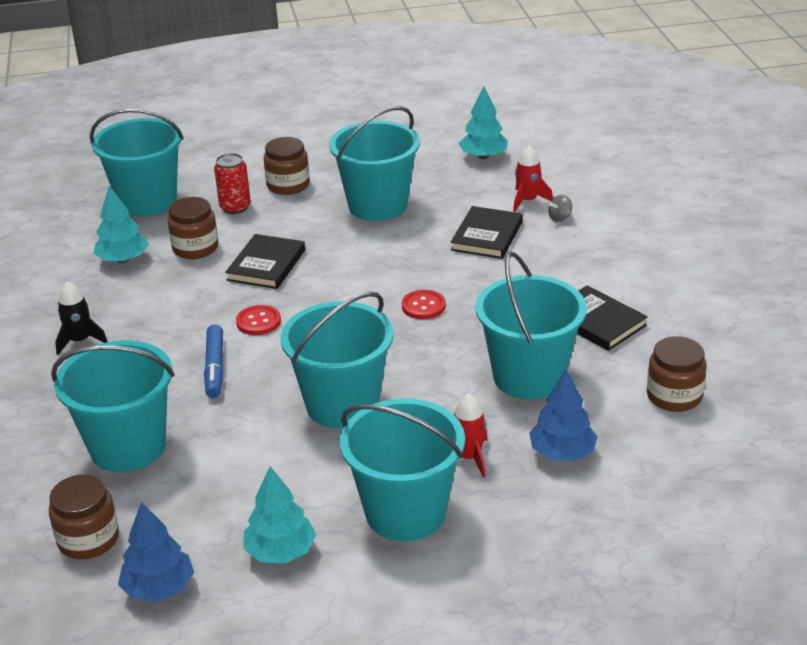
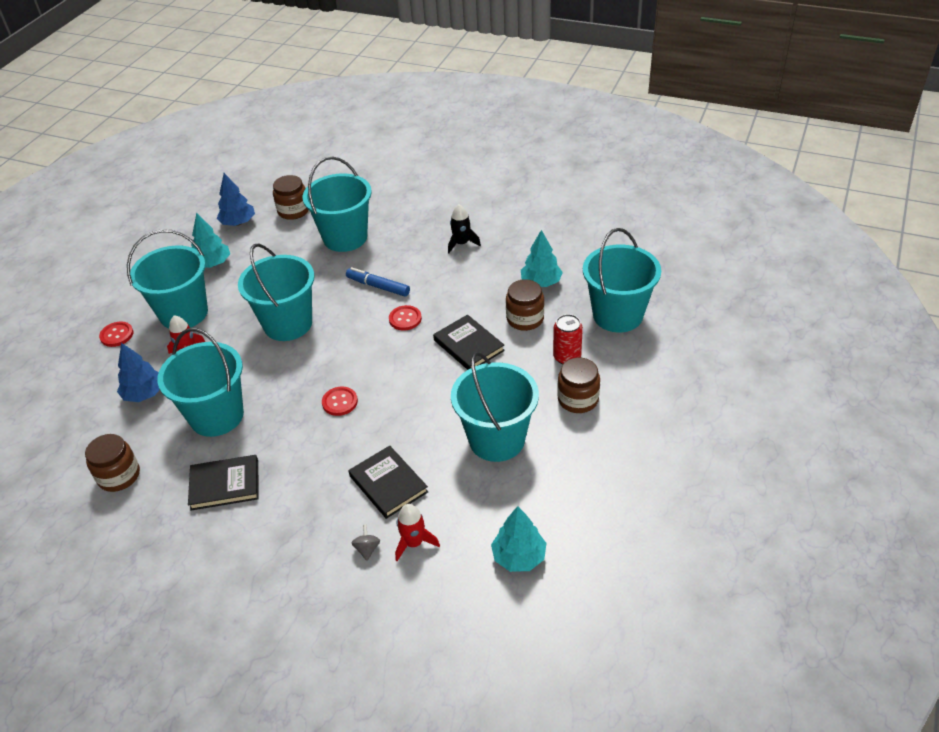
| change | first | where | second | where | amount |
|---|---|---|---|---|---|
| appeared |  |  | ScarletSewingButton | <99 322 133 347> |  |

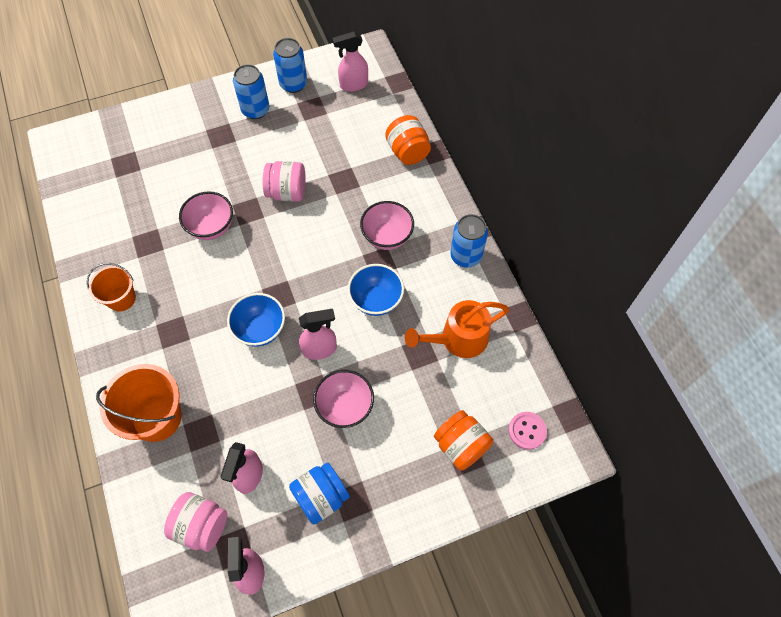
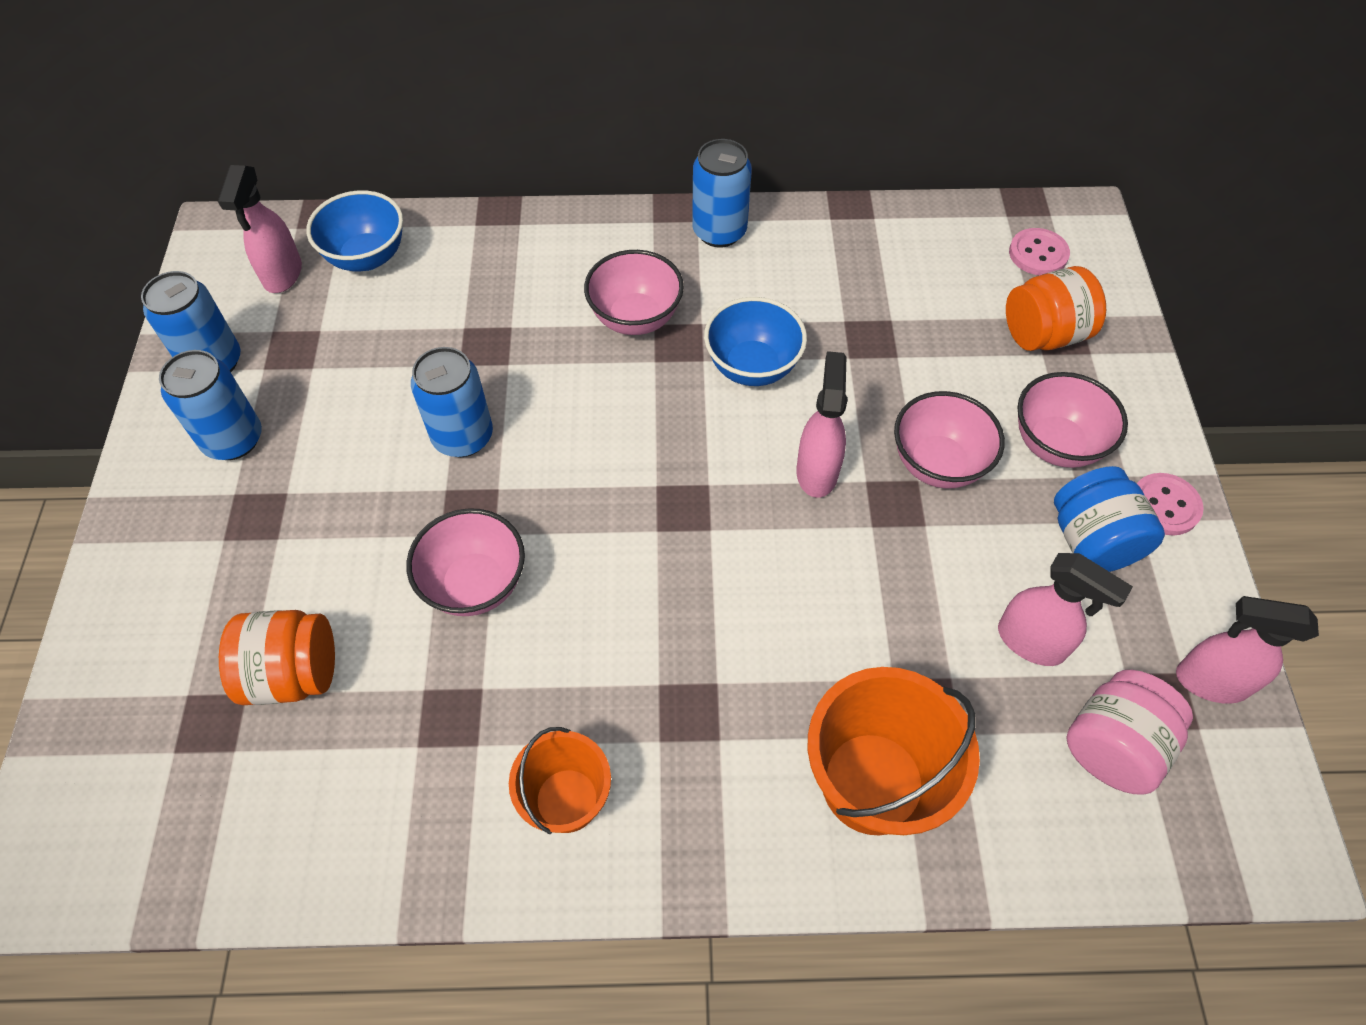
| change | first | where | second | where | amount |
|---|---|---|---|---|---|
| relocated | OrangePreserveJar | <385 115 431 165> |  | <219 610 335 705> |  |
| relocated | CobaltDeepDish | <227 293 285 347> |  | <306 190 403 271> |  |
| exchanged | PinkPreserveJar | <263 161 306 202> | CobaltSodaCan | <411 347 493 457> |  |
| appeared |  |  | PinkDeepDish | <1018 372 1128 468> |  |
| appeared |  |  | PinkSewingButton | <1137 473 1204 536> |  |
| missing | OrangeSprinklingCan | <405 300 509 358> |  |  |  |

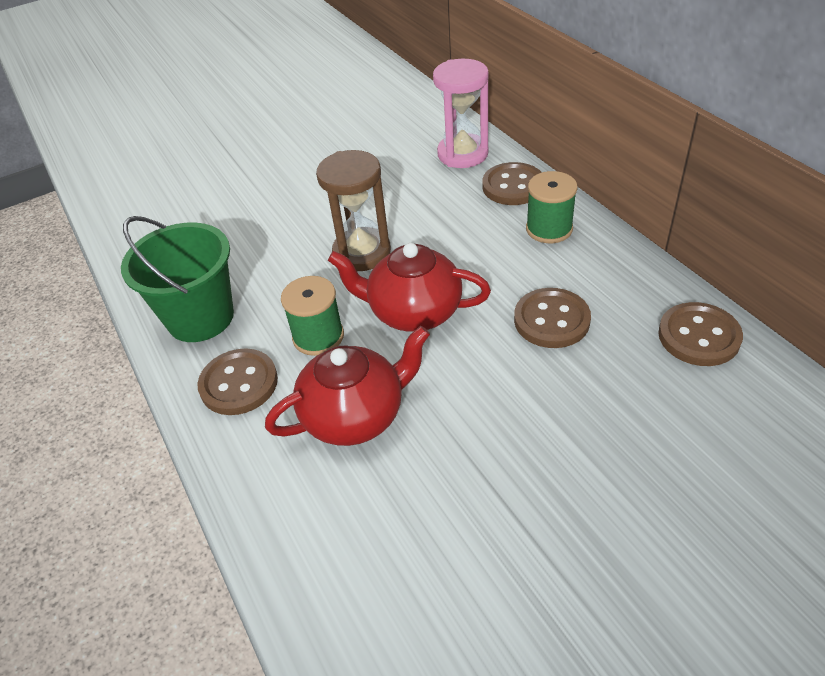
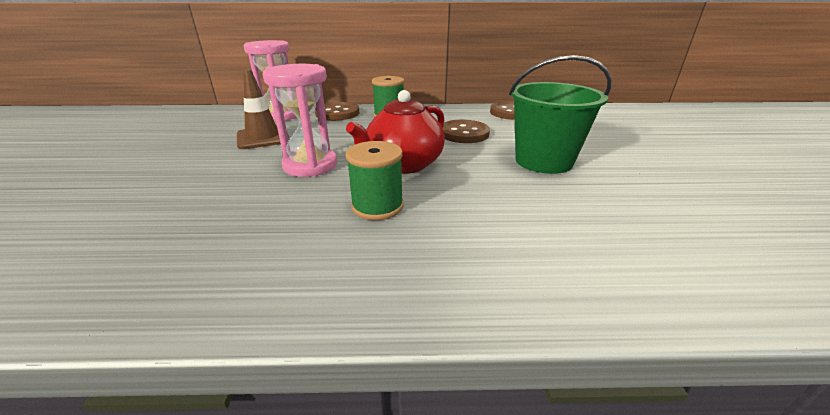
| change | first | where | second | where | amount |
|---|---|---|---|---|---|
| appeared |  |  | RussetSafetyCone | <237 69 289 149> |  |
| colour | RussetSandTimer | <316 150 391 271> | PinkSandTimer | <262 64 337 177> |  |
| relocated | LeafGreenPail | <121 216 234 342> |  | <509 55 611 174> |  |
| missing | RussetSewingButton | <197 349 278 415> |  |  |  |
| missing | ScarletTeapot | <265 326 430 446> |  |  |  |

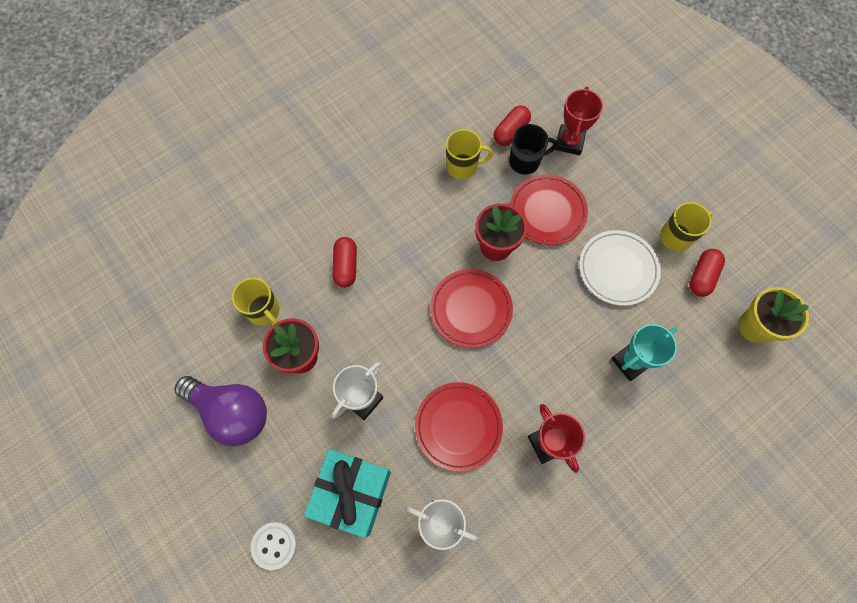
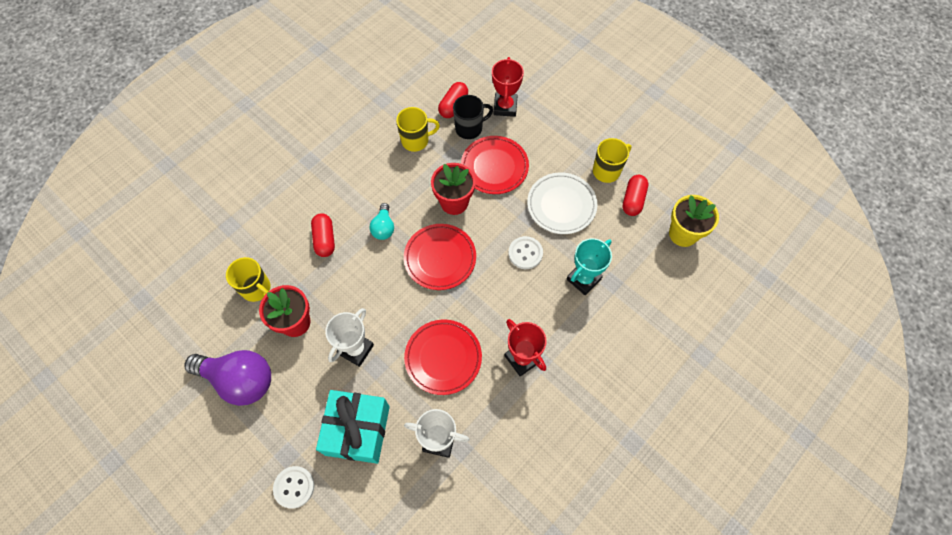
| change | first | where | second | where | amount |
|---|---|---|---|---|---|
| appeared |  |  | TurquoiseLightbulb | <370 203 394 240> |  |
| appeared |  |  | SnowWhiteSewingButton | <508 236 543 269> |  |

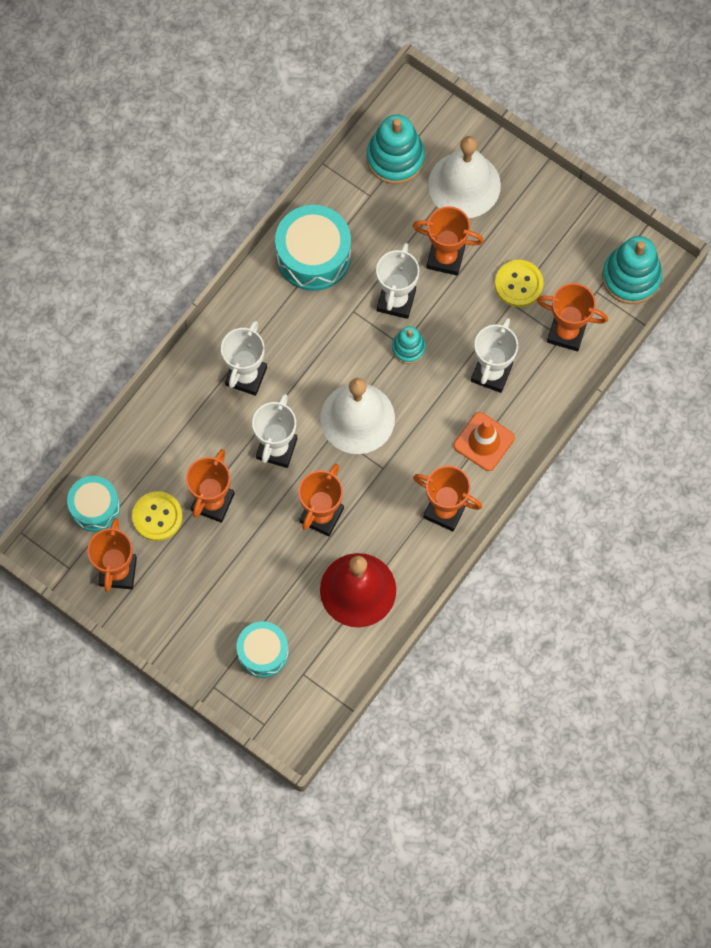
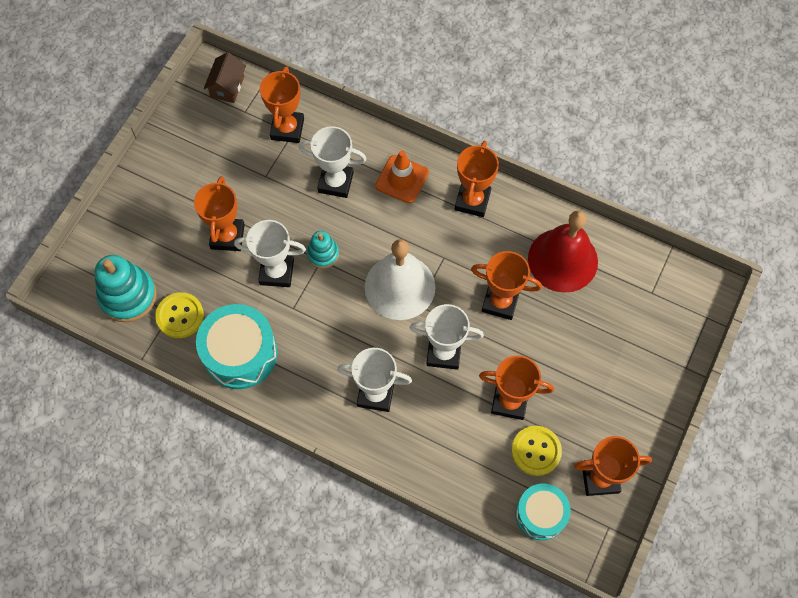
| change | first | where | second | where | amount |
|---|---|---|---|---|---|
| relocated | BrightYellowSewingButton | <495 260 543 307> |  | <155 292 204 338> |  |
| exchanged | TurquoiseStackingToy | <602 236 662 304> | RussetHouse | <204 52 246 103> |  |
| missing | TurquoiseDrum | <236 622 289 678> |  |  |  |
| missing | SnowWhiteSchoolBell | <428 136 501 218> |  |  |  |

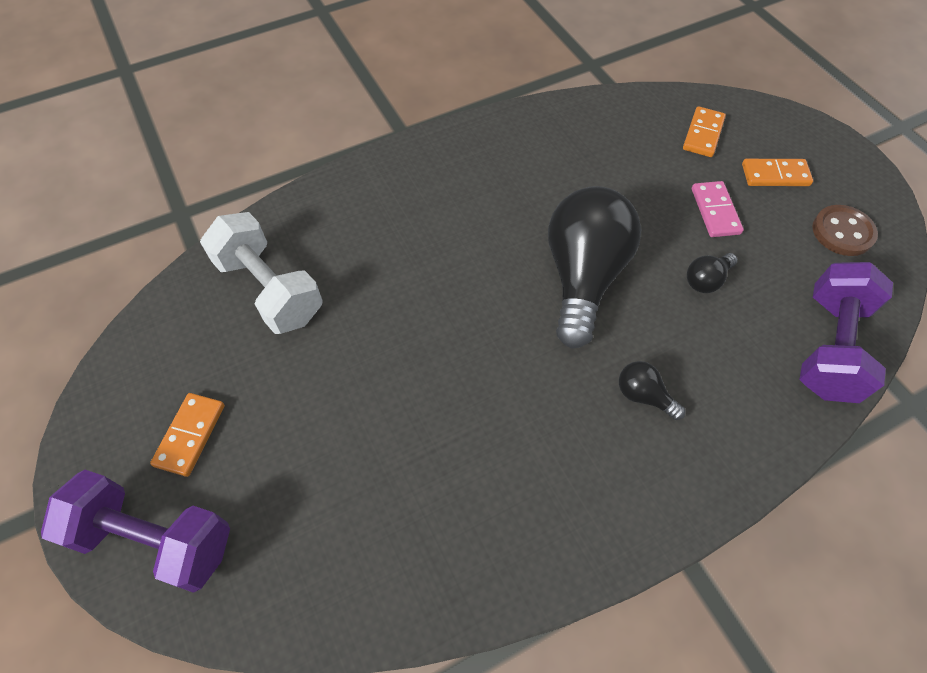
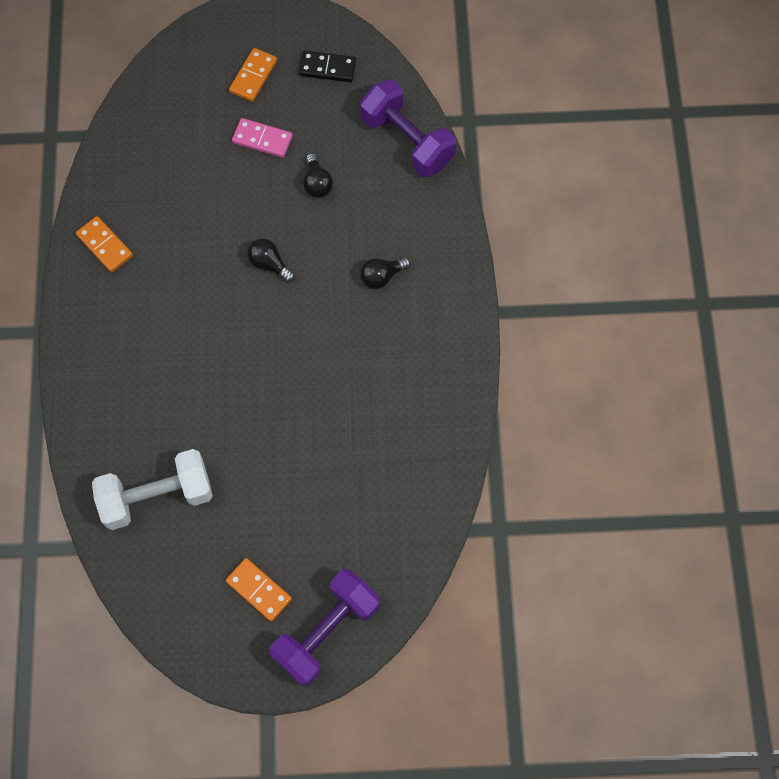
| change | first | where | second | where | amount |
|---|---|---|---|---|---|
| relocated | OrangeDominoPiece | <683 106 726 157> |  | <76 216 133 272> |  |
| size | EbonyLightbulb | <548 186 641 349> |  | <247 238 295 282> | x0.42 |
| exchanged | RussetSewingButton | <812 205 878 256> | EbonyDominoPiece | <299 51 356 82> |  |

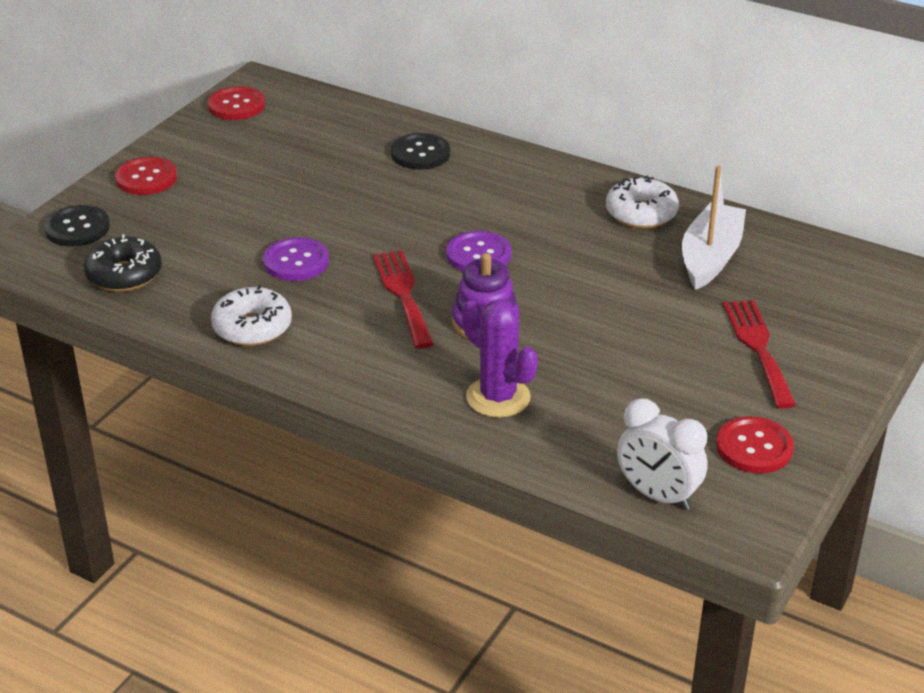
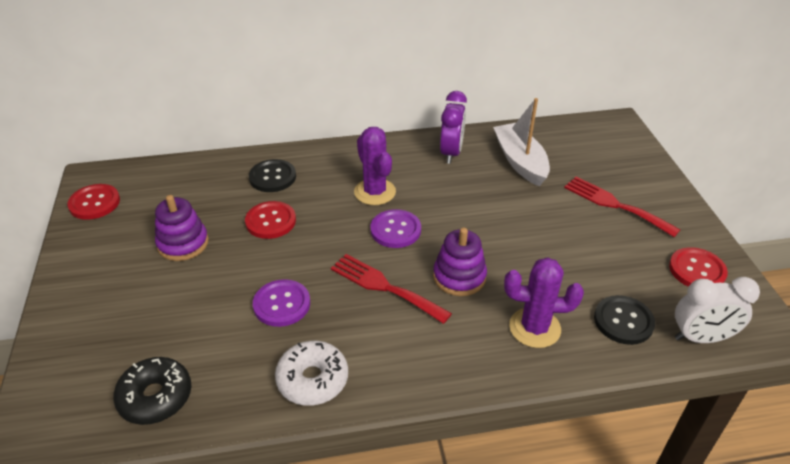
| change | first | where | second | where | amount |
|---|---|---|---|---|---|
| appeared |  |  | PurpleStackingToy | <155 195 209 261> |  |
| relocated | ScarletSewingButton | <115 157 177 195> |  | <245 201 296 239> |  |
| appeared |  |  | PurpleSaguaroCactus | <354 127 396 205> |  |
| exchanged | SnowWhiteDonut | <606 176 679 229> | PurpleBedsideClock | <440 91 467 164> |  |
| relocated | EbonySewingButton | <44 205 110 246> |  | <594 295 655 345> |  |

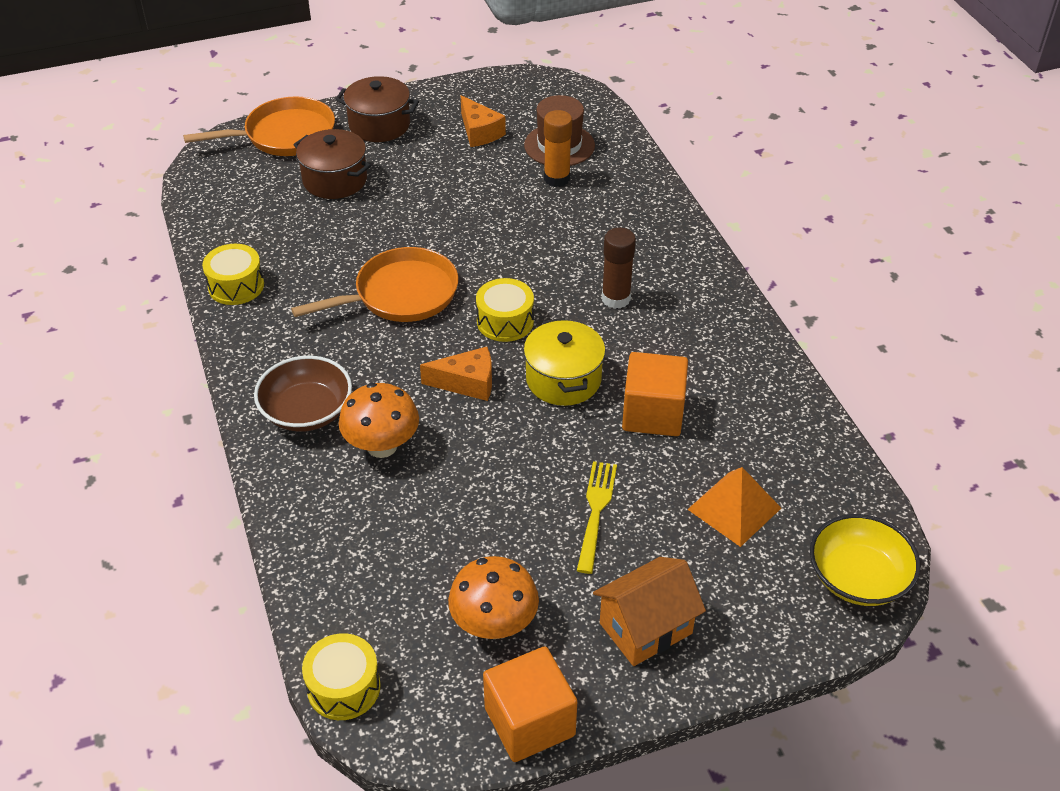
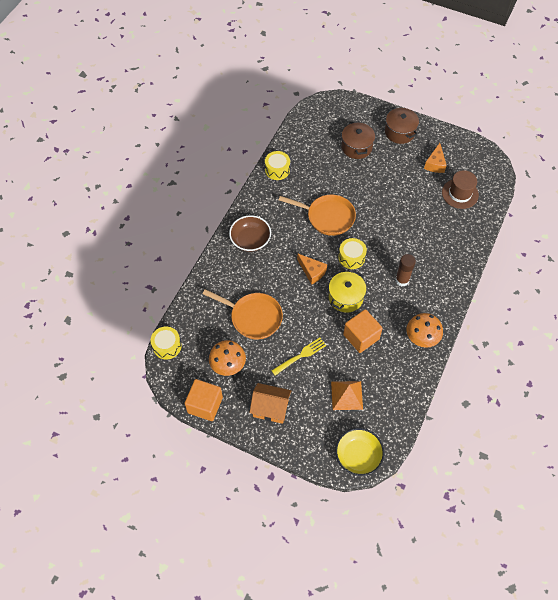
| change | first | where | second | where | amount |
|---|---|---|---|---|---|
| relocated | OrangePan | <183 96 335 156> |  | <203 289 283 339> |  |
| relocated | OrangeFungus | <339 383 419 458> |  | <406 313 443 348> |  |
| missing | OrangeGlueStick | <544 110 572 187> |  |  |  |

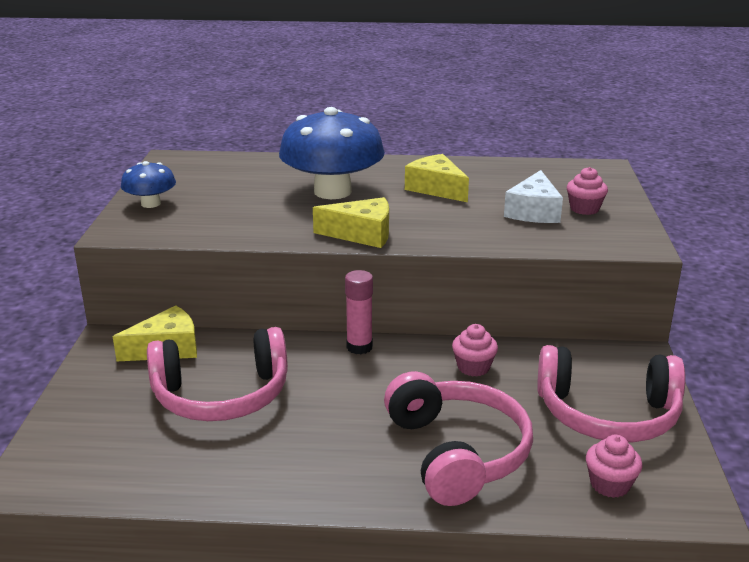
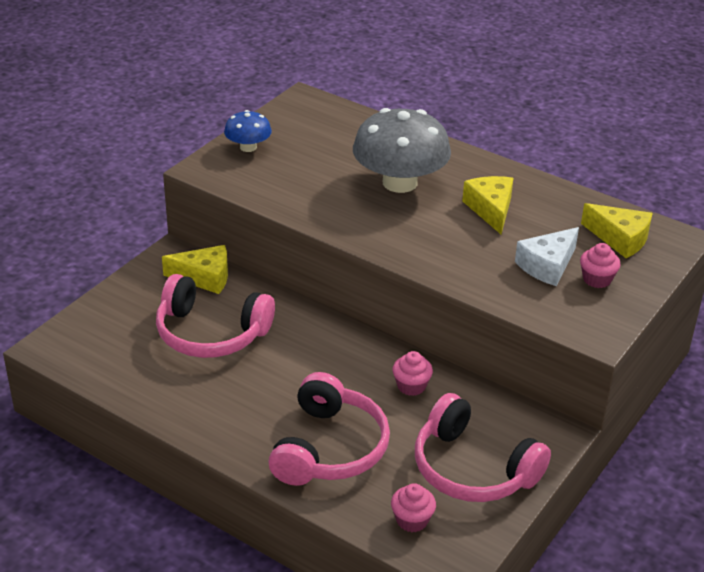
| change | first | where | second | where | amount |
|---|---|---|---|---|---|
| colour | CobaltFungus | <279 107 385 199> | GreyFungus | <353 108 451 193> |  |
| relocated | BrightYellowCheeseWedge | <313 197 389 248> |  | <581 203 653 258> |  |
| missing | PinkGlueStick | <345 270 373 354> |  |  |  |

